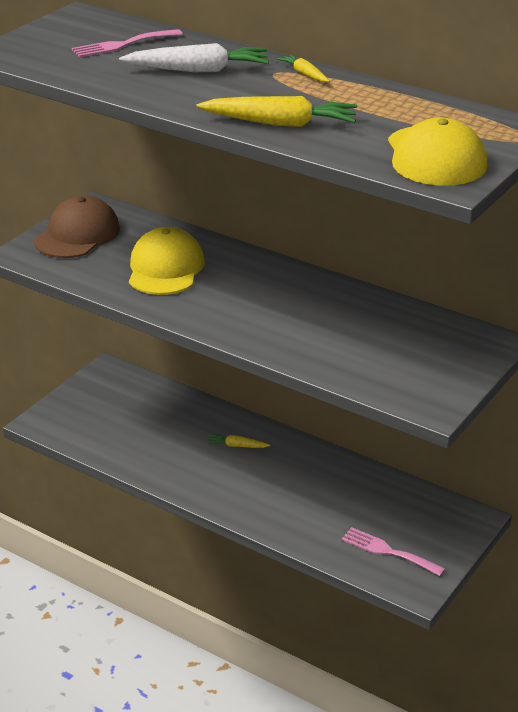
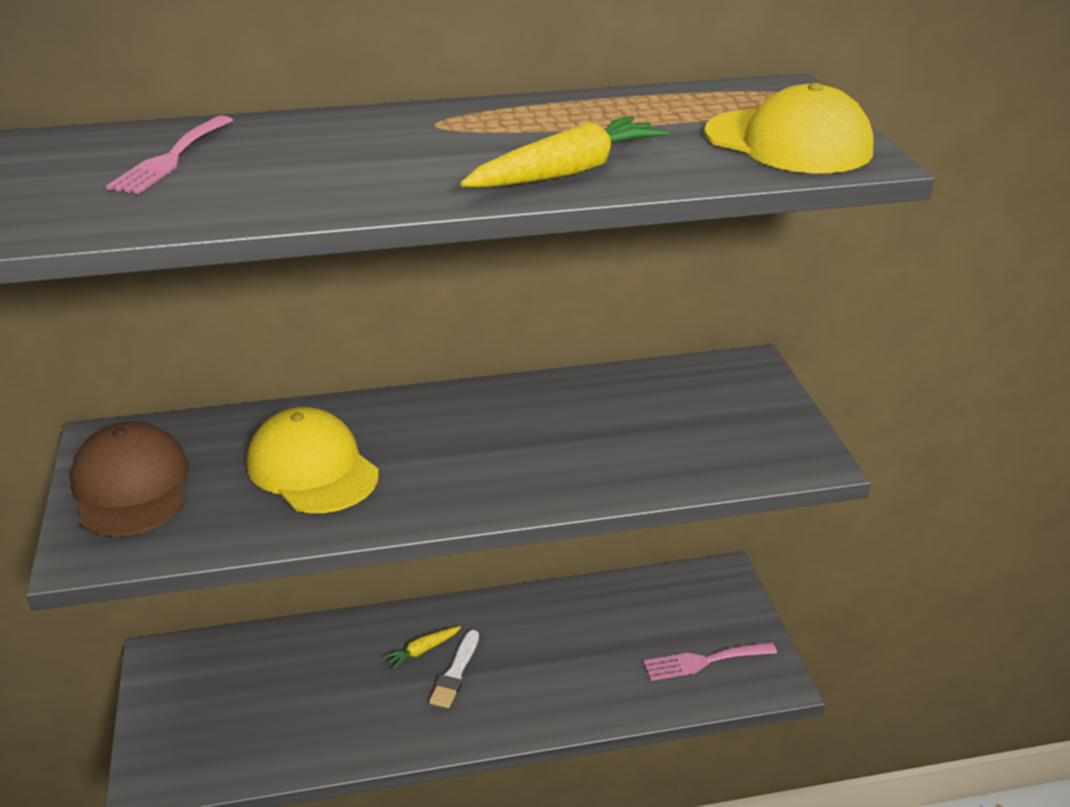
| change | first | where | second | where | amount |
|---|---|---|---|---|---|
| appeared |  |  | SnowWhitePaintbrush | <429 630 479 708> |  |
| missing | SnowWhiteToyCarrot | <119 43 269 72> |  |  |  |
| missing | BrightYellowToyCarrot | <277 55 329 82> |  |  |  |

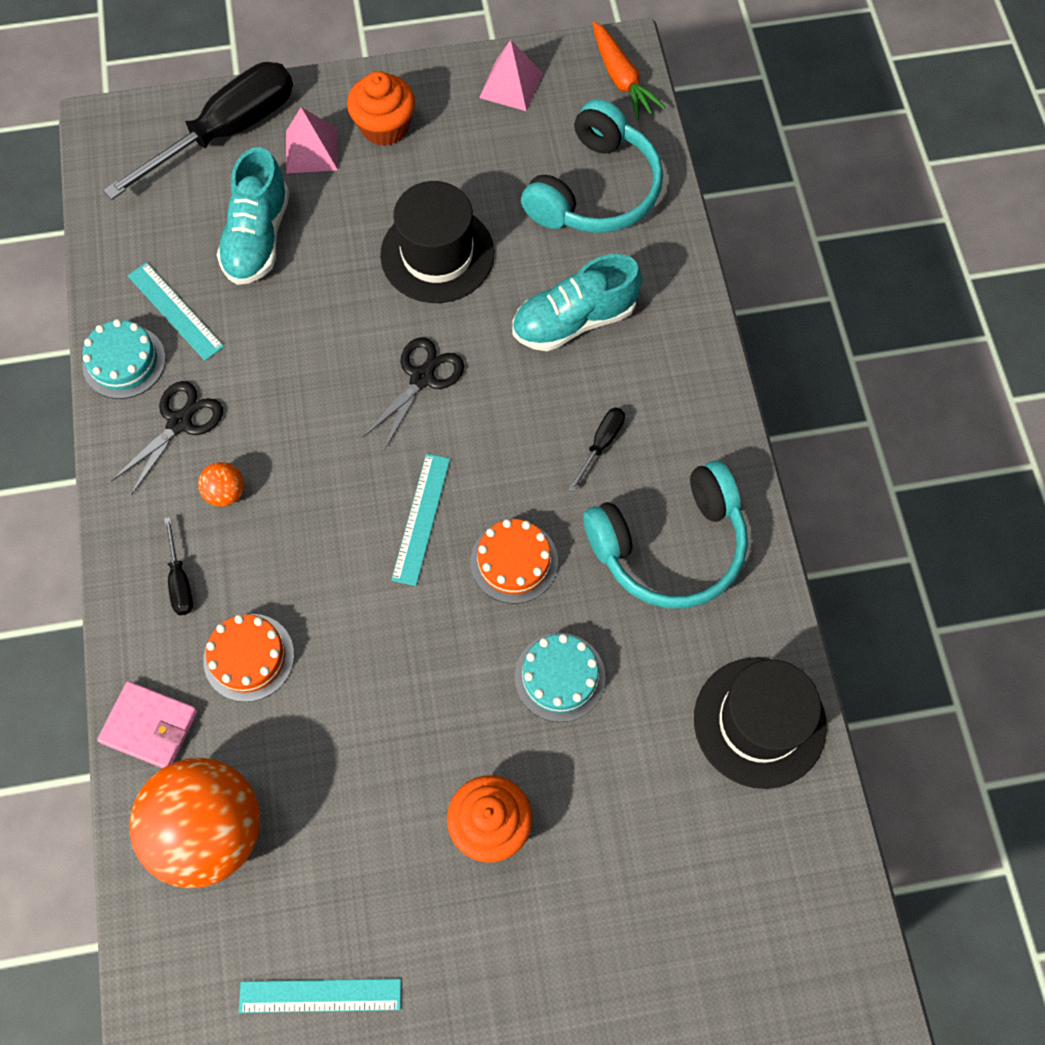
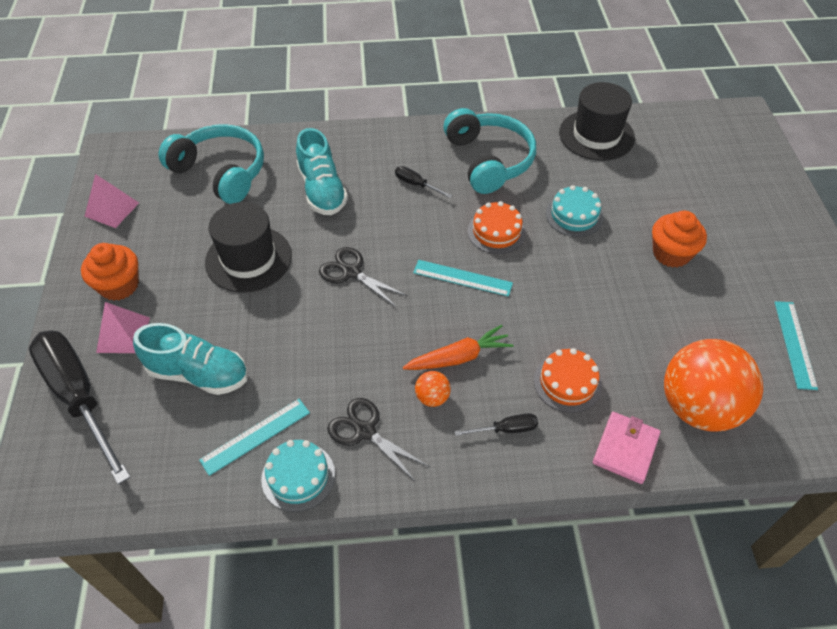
| change | first | where | second | where | amount |
|---|---|---|---|---|---|
| relocated | OrangeToyCarrot | <593 21 666 120> |  | <403 325 513 370> |  |

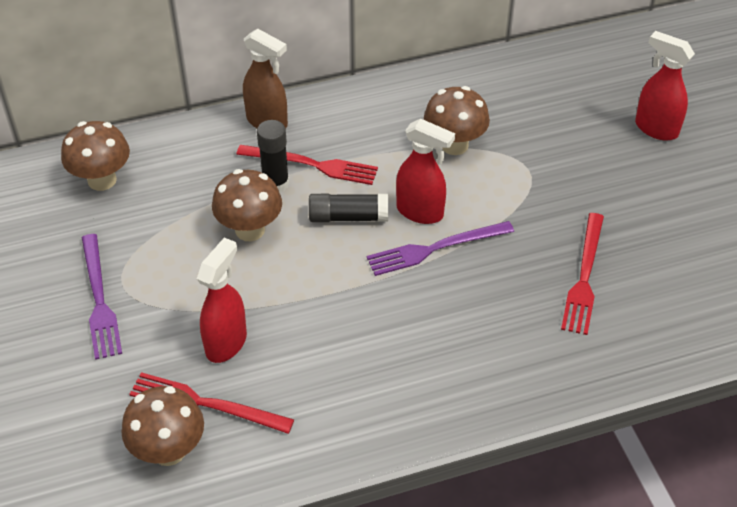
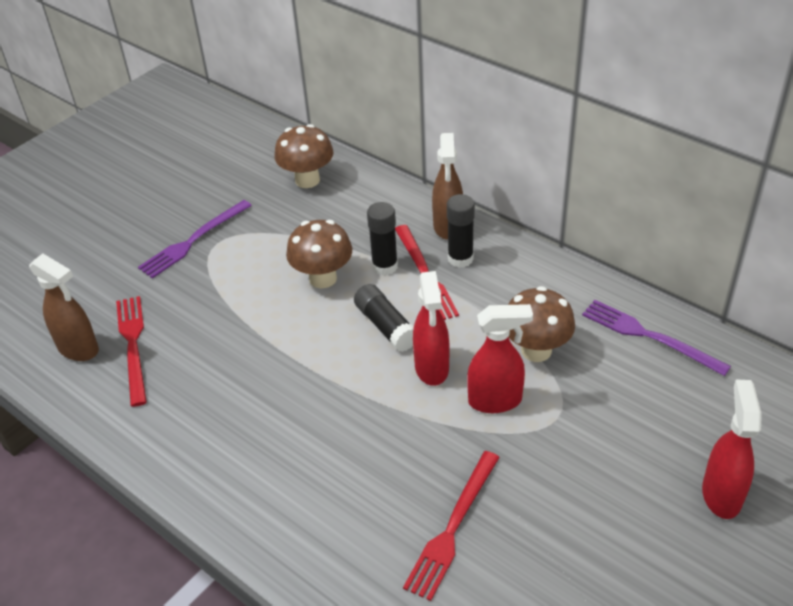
| change | first | where | second | where | amount |
|---|---|---|---|---|---|
| exchanged | RussetFungus | <121 386 204 466> | RussetSprayer | <29 253 99 361> |  |
| spun | ScarletTableFork | <561 213 604 335> |  | <403 451 500 601> | 45 degrees counterclockwise |
| appeared |  |  | EbonyGlueStick | <447 194 475 268> |  |
| relocated | ScarletSprayer | <197 237 247 363> |  | <467 304 533 413> |  |
| relocated | PurpleTableFork | <367 221 514 276> |  | <582 300 731 376> |  |

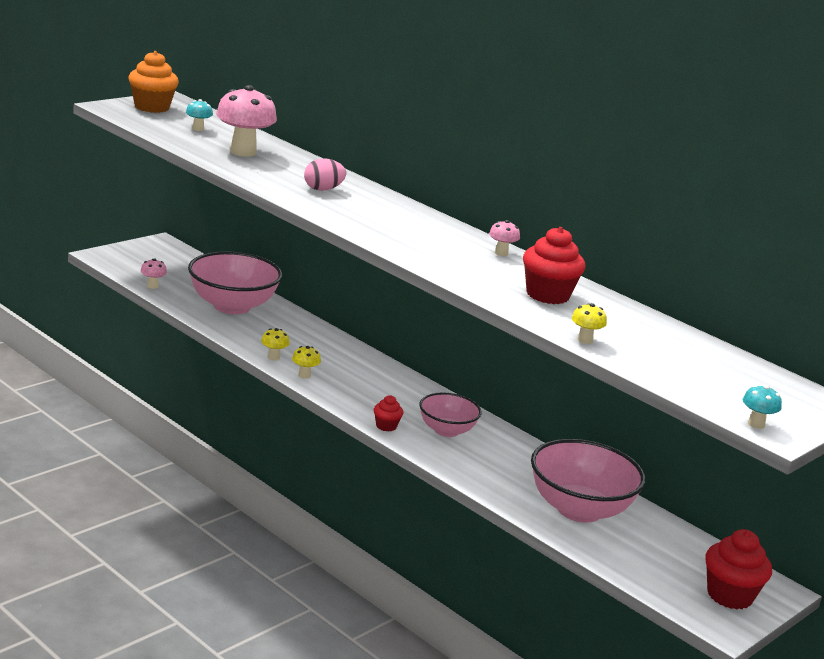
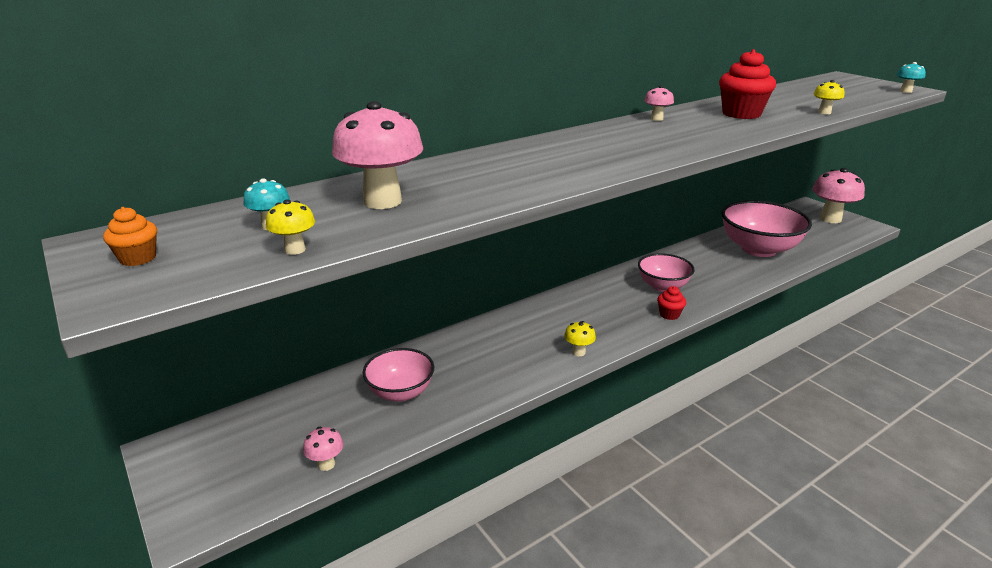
| change | first | where | second | where | amount |
|---|---|---|---|---|---|
| size | OrangeMuffin | <128 51 179 113> |  | <103 207 157 266> | x0.52 |
| relocated | BrightYellowFungus | <261 328 290 360> |  | <266 199 315 255> |  |
| size | PinkDeepDish | <188 251 282 314> |  | <363 348 434 402> | x0.59 |
| exchanged | ScarletMuffin | <706 529 772 609> | PinkFungus | <812 168 865 223> |  |
| missing | PinkEgg | <304 158 346 191> |  |  |  |

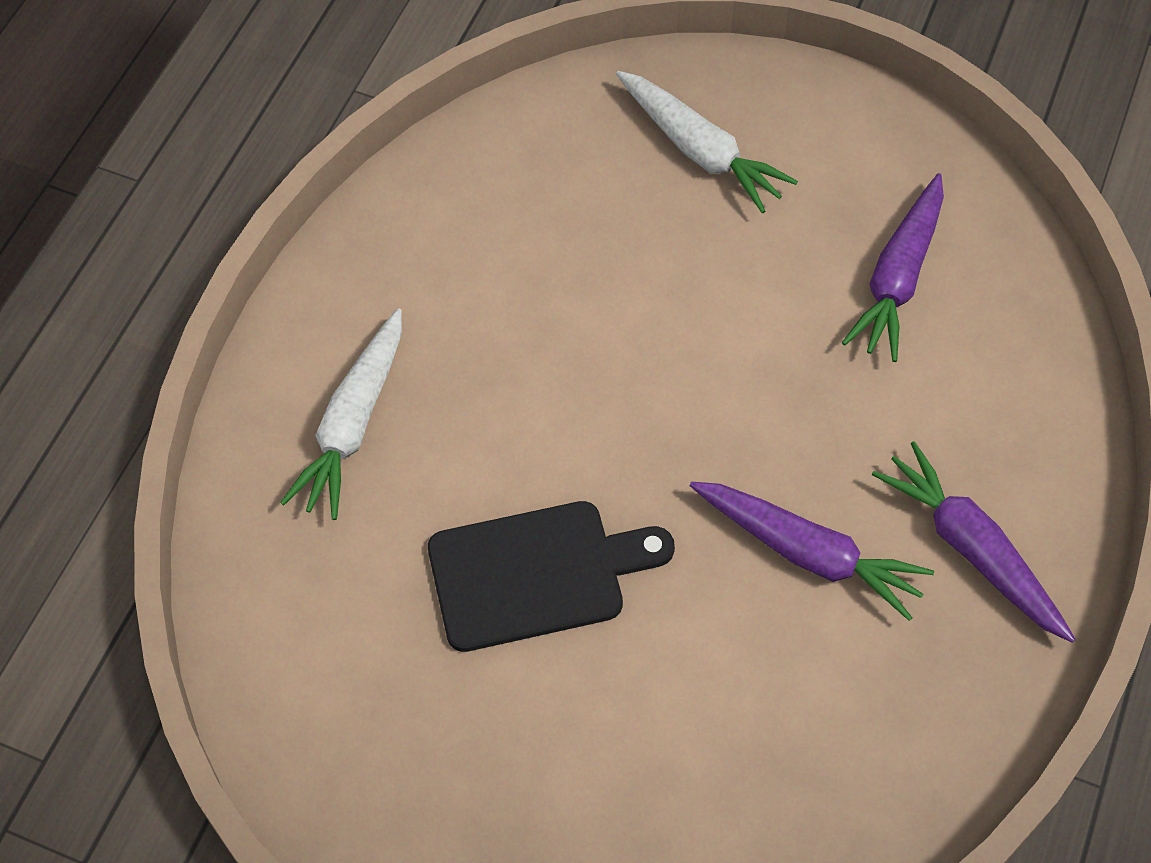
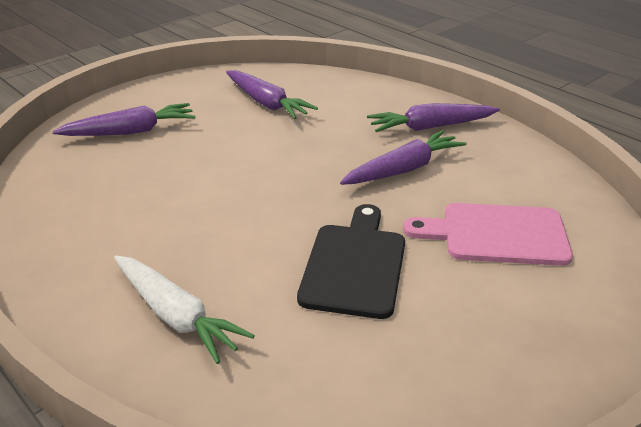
| change | first | where | second | where | amount |
|---|---|---|---|---|---|
| colour | SnowWhiteToyCarrot | <616 71 798 213> | PurpleToyCarrot | <52 103 195 136> |  |
| appeared |  |  | PinkChoppingBoard | <403 203 573 266> |  |

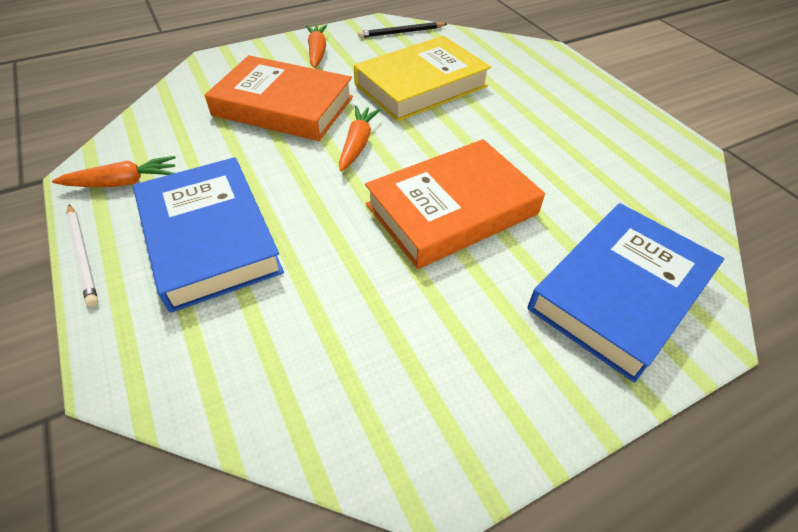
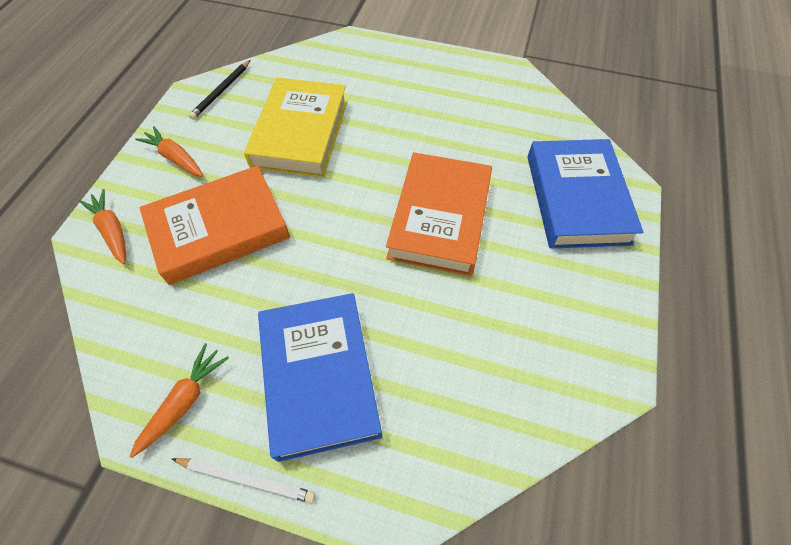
| change | first | where | second | where | amount |
|---|---|---|---|---|---|
| relocated | OrangeToyCarrot | <339 106 381 171> |  | <79 189 126 264> |  |
| spun | CobaltBook | <133 157 284 313> |  | <258 293 382 462> | 60 degrees clockwise |

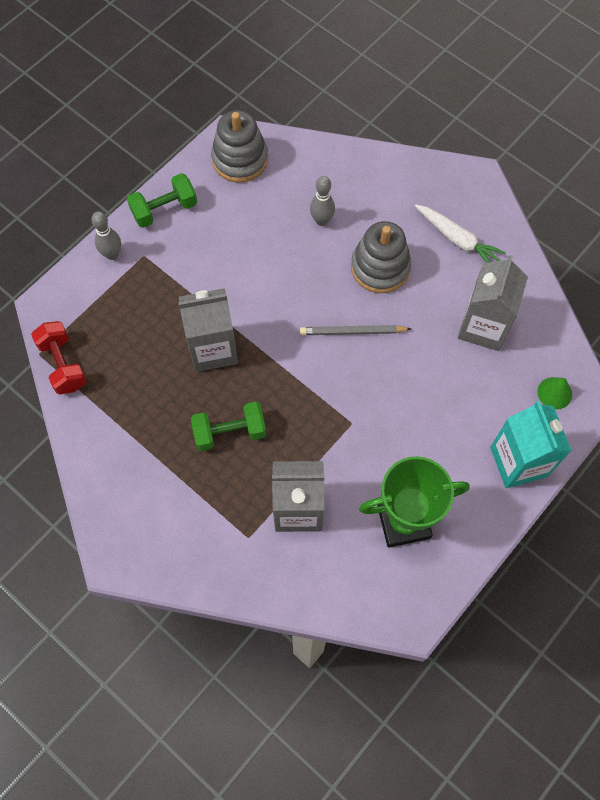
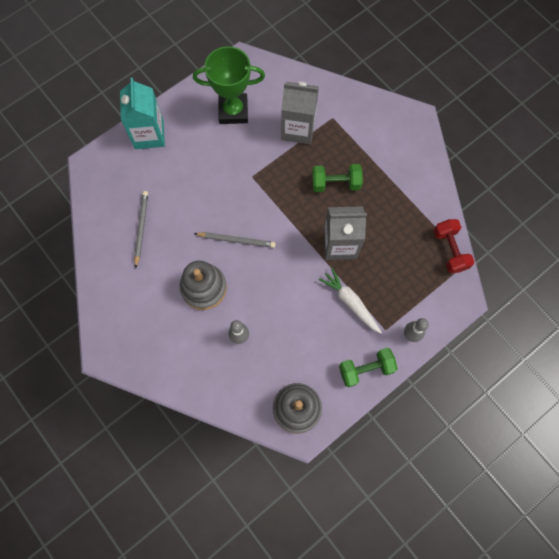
| change | first | where | second | where | amount |
|---|---|---|---|---|---|
| exchanged | GreyCarton | <458 255 528 351> | GreyLeadPencil | <134 191 148 268> |  |
| relocated | SnowWhiteToyCarrot | <415 204 506 263> |  | <318 268 382 334> |  |
| missing | LeafGreenSolidCone | <538 377 572 409> |  |  |  |

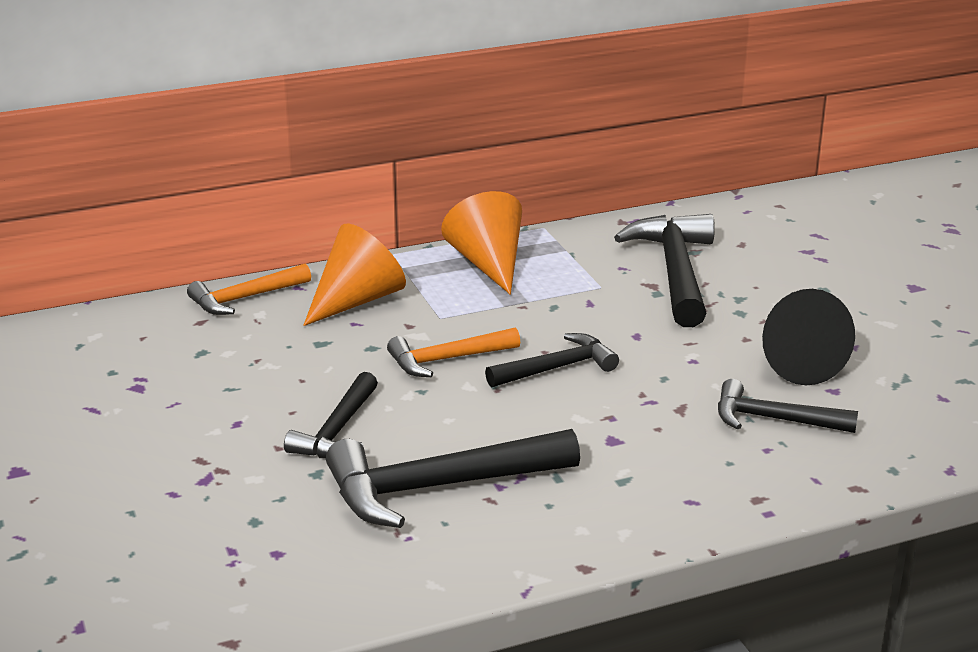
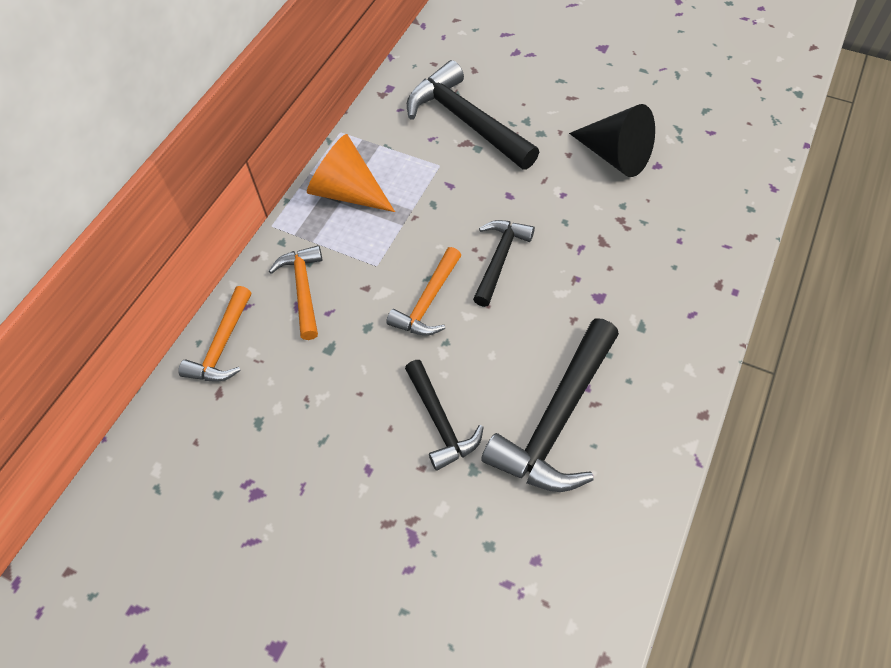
| change | first | where | second | where | amount |
|---|---|---|---|---|---|
| exchanged | OrangeSolidCone | <303 223 406 326> | OrangeCarpenter'sHammer | <269 245 322 340> |  |
| missing | EbonyCarpenter'sHammer | <718 379 858 433> |  |  |  |

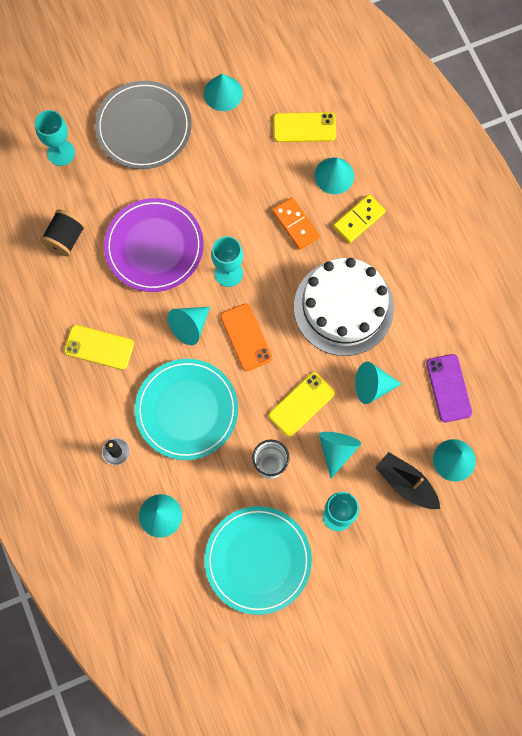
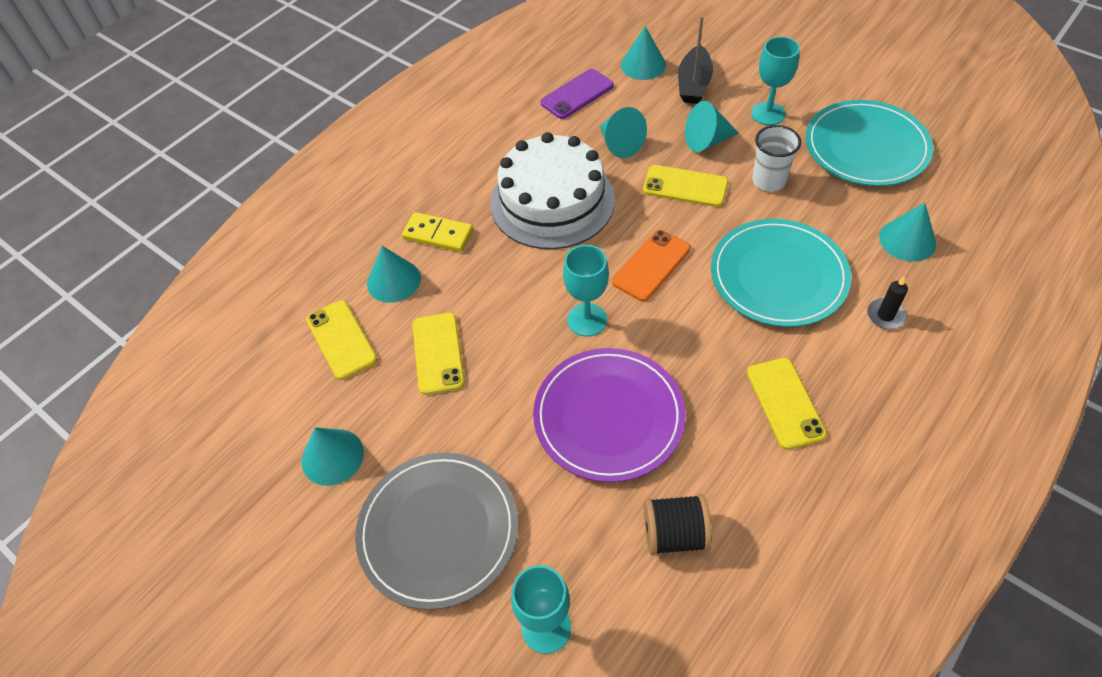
| change | first | where | second | where | amount |
|---|---|---|---|---|---|
| appeared |  |  | BrightYellowMobilePhone | <412 313 465 395> |  |
| missing | TurquoiseSolidCone | <167 307 210 345> |  |  |  |
| missing | OrangeDominoPiece | <272 197 320 250> |  |  |  |

